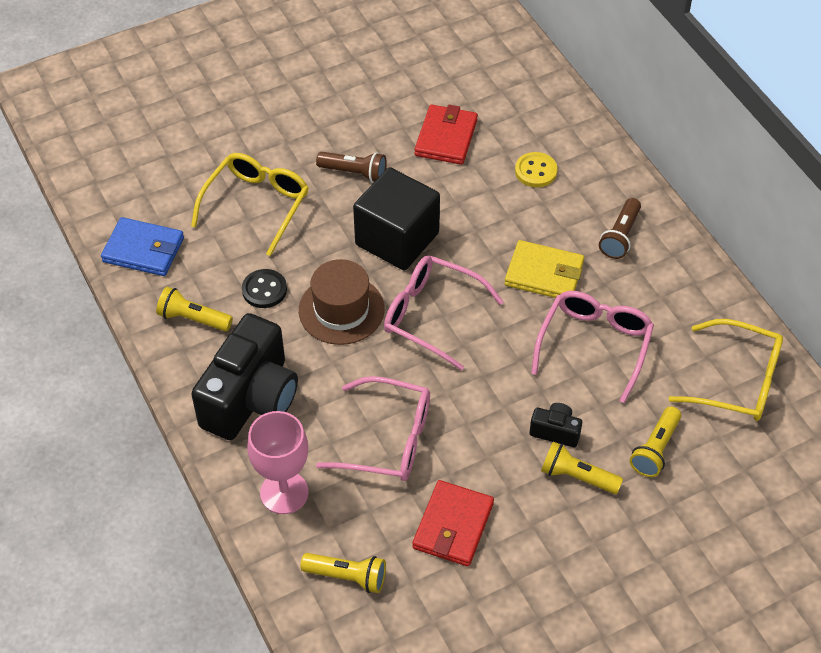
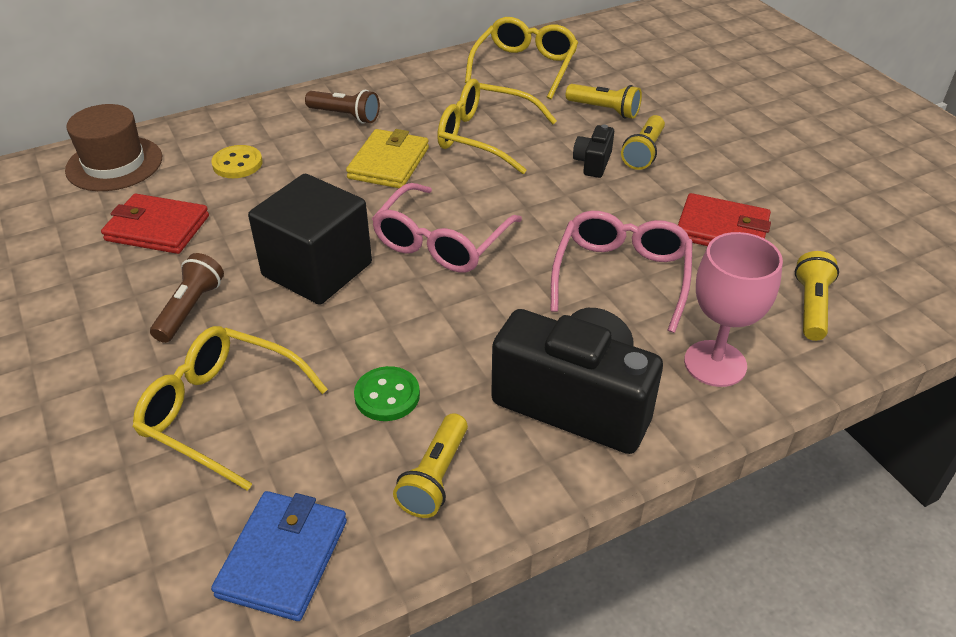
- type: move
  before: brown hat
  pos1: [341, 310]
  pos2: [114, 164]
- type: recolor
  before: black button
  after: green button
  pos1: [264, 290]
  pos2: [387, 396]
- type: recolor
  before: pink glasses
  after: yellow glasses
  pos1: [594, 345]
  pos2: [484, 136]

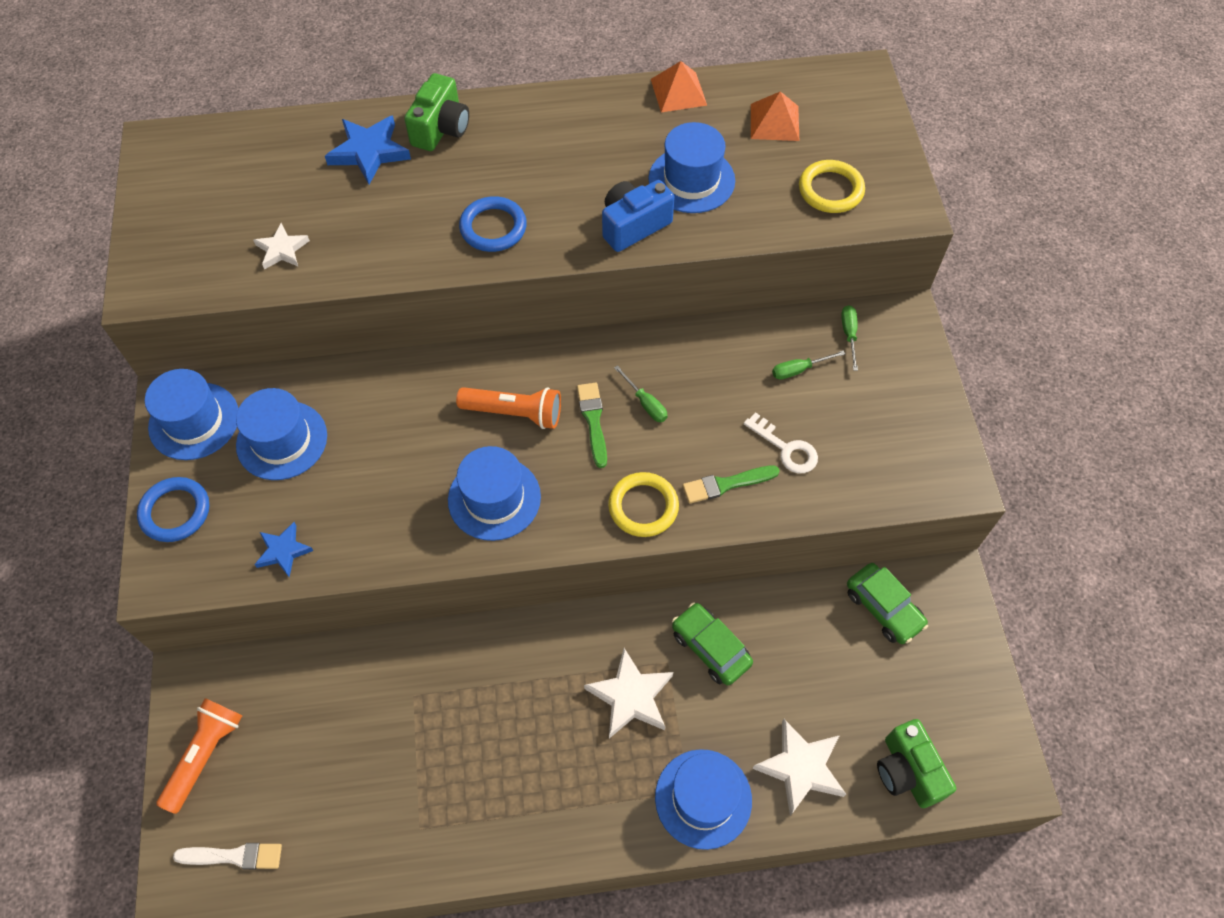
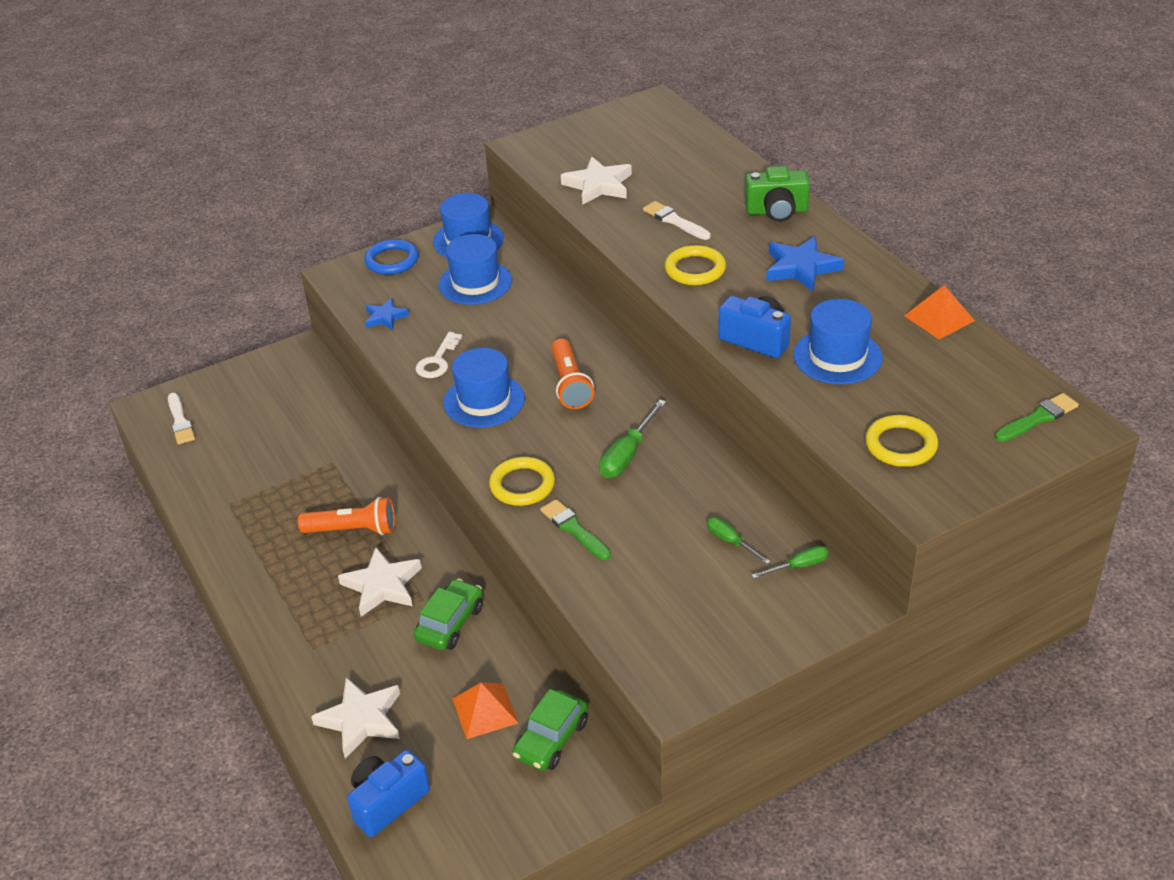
- type: move
  before: orange flashlight
  pos1: [205, 755]
  pos2: [353, 530]
- type: recolor
  before: green camera
  after: blue camera
  pos1: [907, 771]
  pos2: [387, 802]
- type: move
  before: white key
  pos1: [786, 448]
  pos2: [437, 361]
- type: move
  before: orange pyramid
  pos1: [774, 122]
  pos2: [485, 710]
- type: resize
  before: white star
  pos1: [282, 249]
  pos2: [598, 185]
  scale: 1.62
- type: resize
  before: green screwdriver
  pos1: [645, 403]
  pos2: [627, 454]
  scale: 1.61
- type: insert
  after: white brush
  pos2: [674, 221]
- type: recolor
  before: blue ring
  after: yellow ring
  pos1: [493, 227]
  pos2: [695, 269]
- type: move
  before: blue star
  pos1: [369, 152]
  pos2: [801, 268]
- type: move
  before: green brush
  pos1: [593, 421]
  pos2: [1038, 418]
- type: delete
  before: blue hat
  pos1: [703, 798]

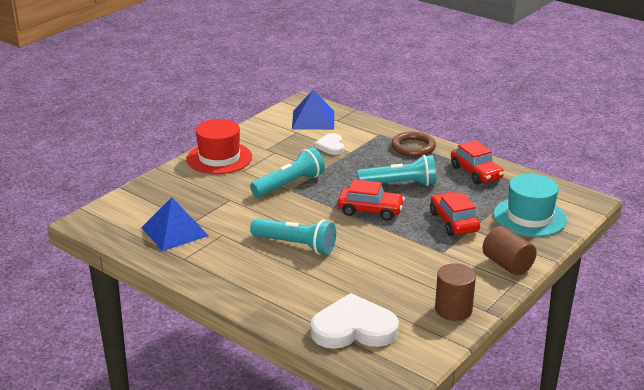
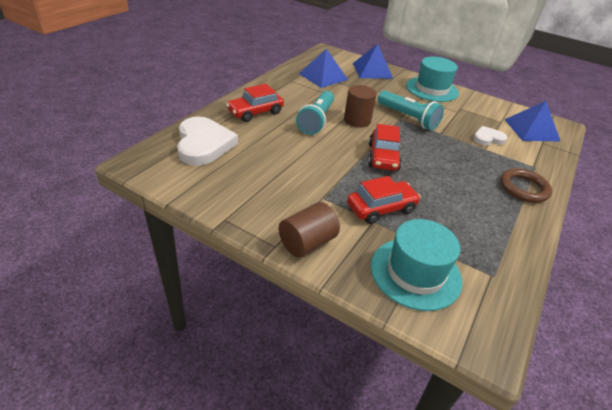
- type: move
  before: red car
  pos1: [476, 173]
  pos2: [255, 112]
- type: move
  before: brown cylinder
  pos1: [453, 309]
  pos2: [357, 120]
- type: insert
  after: blue pyramid
  pos2: [372, 70]
- type: recolor
  before: red hat
  after: turquoise hat
  pos1: [219, 158]
  pos2: [432, 89]
- type: delete
  before: turquoise flashlight
  pos1: [399, 184]

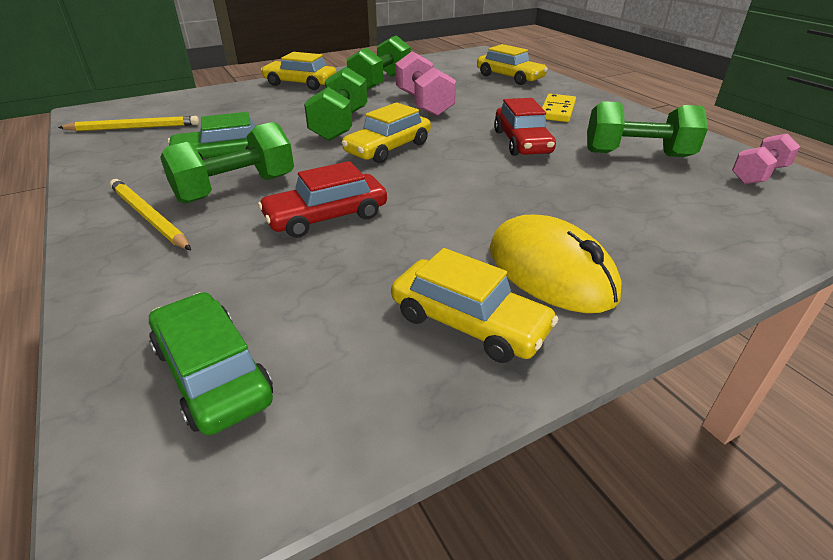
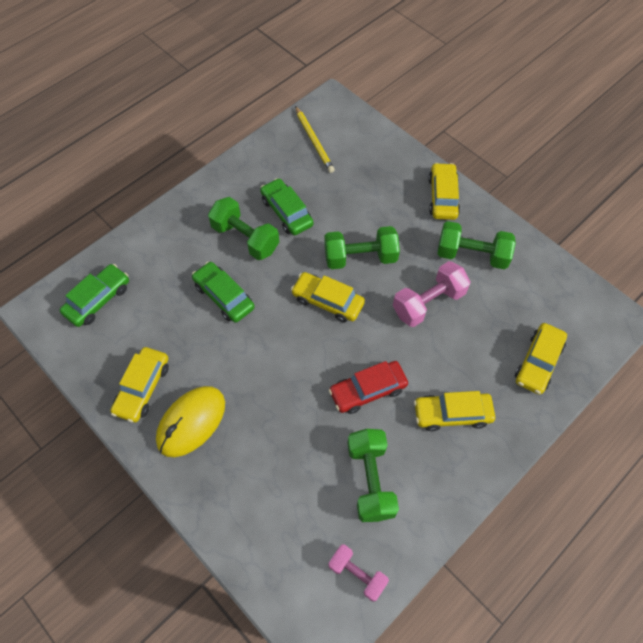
- type: recolor
  before: red car
  after: green car
  pos1: [326, 217]
  pos2: [224, 296]
- type: replace
  before: yellow domino
  after: yellow car
  pos1: [557, 111]
  pos2: [452, 414]
- type: delete
  before: yellow pencil
  pos1: [148, 217]

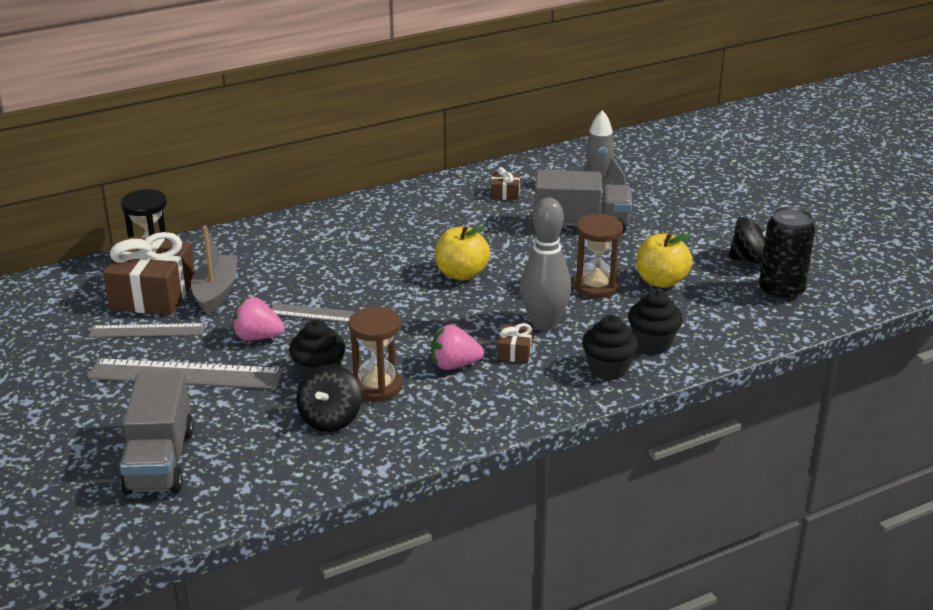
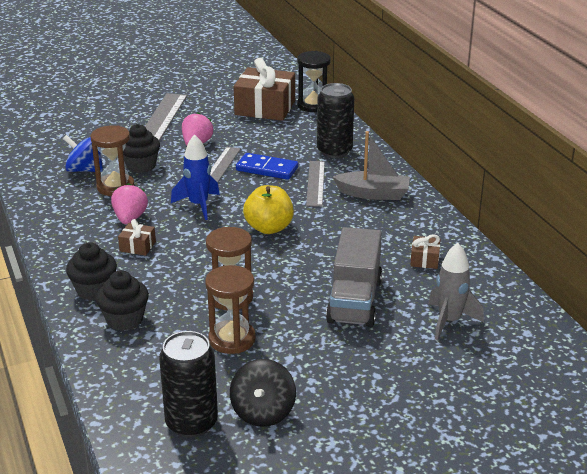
- type: recolor
  before: black spinning top
  after: blue spinning top
  pos1: [330, 419]
  pos2: [85, 170]
- type: insert
  after: blue rocket
  pos2: [198, 205]
- type: replace
  before: yellow apple
  after: brown hourglass
  pos1: [661, 281]
  pos2: [232, 339]
- type: insert
  after: blue domino
  pos2: [267, 169]
- type: move
  before: grey ruler
  pos1: [147, 330]
  pos2: [315, 183]
- type: insert
  after: black can
  pos2: [334, 151]
- type: move
  before: grey boat
  pos1: [216, 292]
  pos2: [373, 194]
- type: delete
  before: grey truck
  pos1: [160, 461]
- type: delete
  before: grey bowling pin
  pos1: [544, 323]

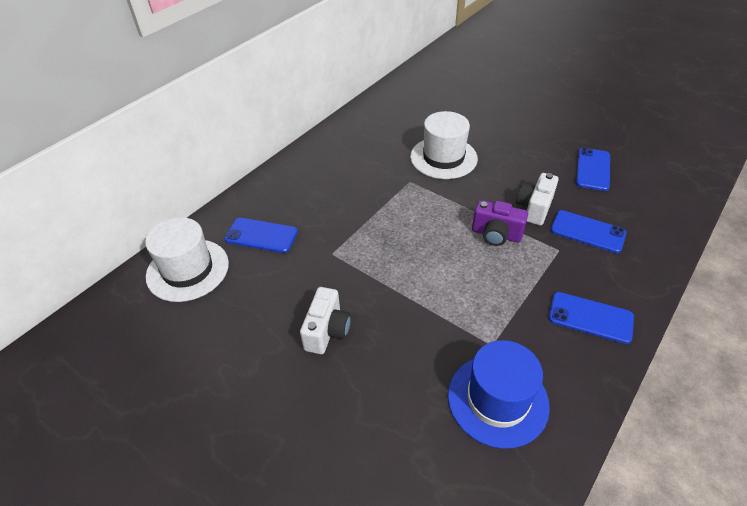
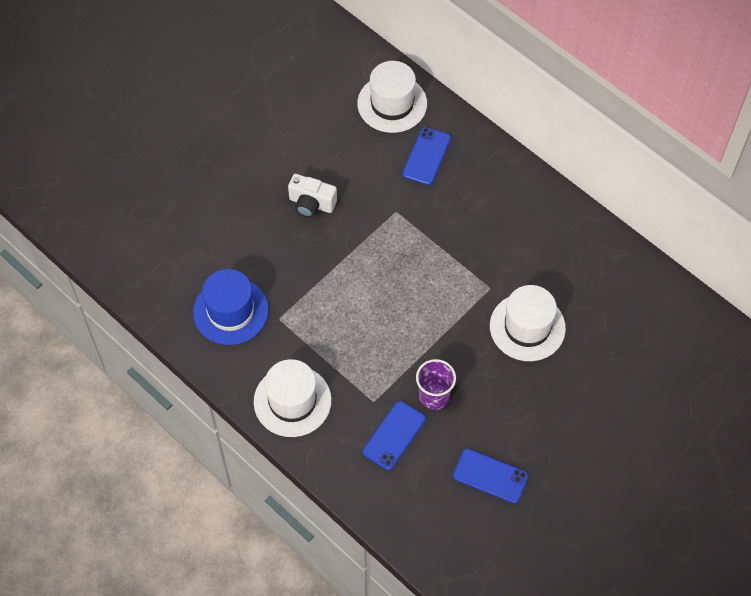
- type: replace
  before: blue phone
  after: white hat
  pos1: [590, 317]
  pos2: [292, 401]
- type: replace
  before: white camera
  after: purple cup
  pos1: [534, 208]
  pos2: [434, 396]
- type: delete
  before: purple camera
  pos1: [496, 234]

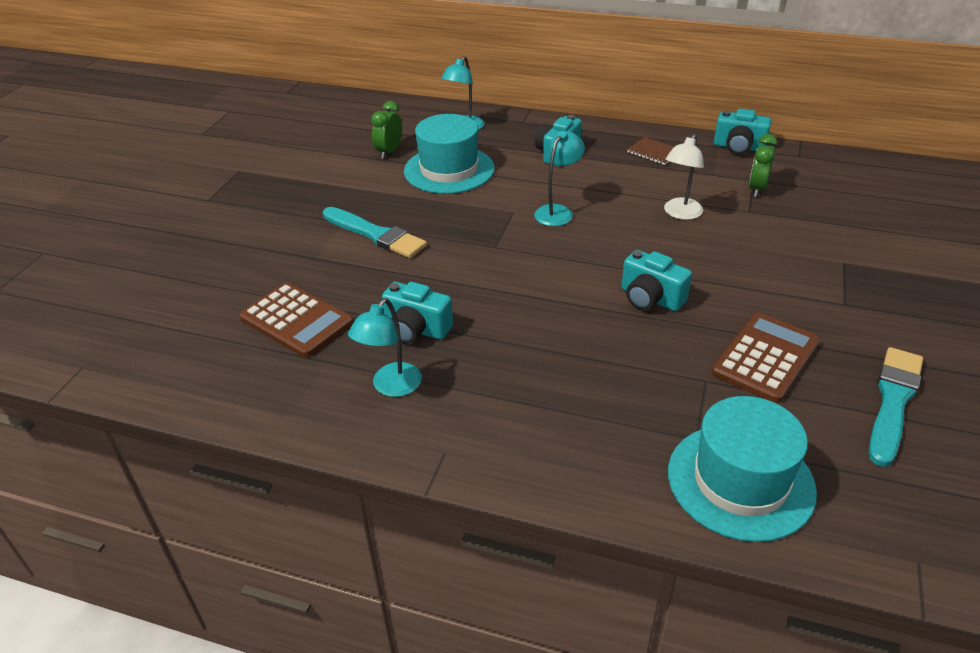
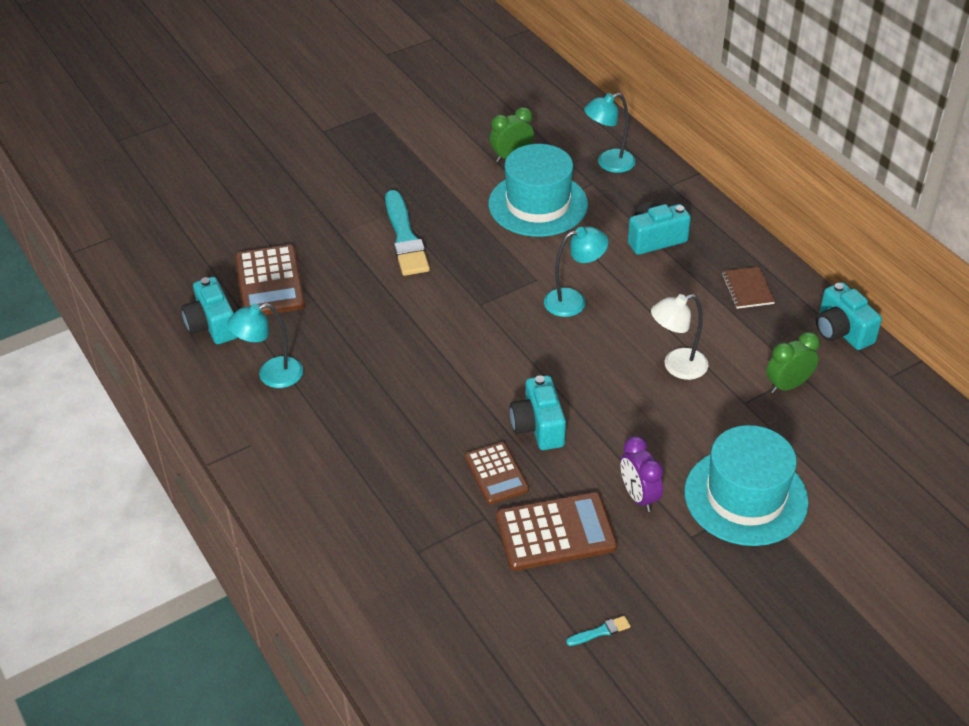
- type: move
  before: turquoise camera
  pos1: [416, 329]
  pos2: [212, 325]
- type: insert
  after: brown calculator
  pos2: [496, 474]
- type: resize
  before: turquoise brush
  pos1: [893, 401]
  pos2: [600, 631]
  scale: 0.4
- type: insert
  after: purple clock
  pos2: [639, 496]
- type: move
  before: turquoise hat
  pos1: [740, 481]
  pos2: [745, 496]

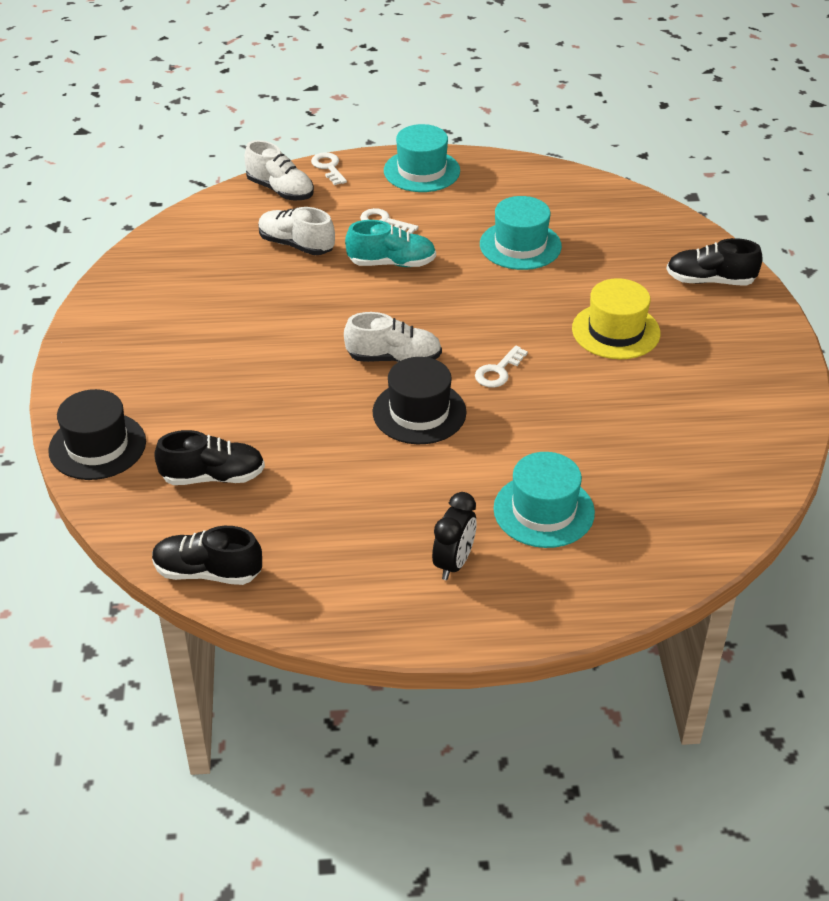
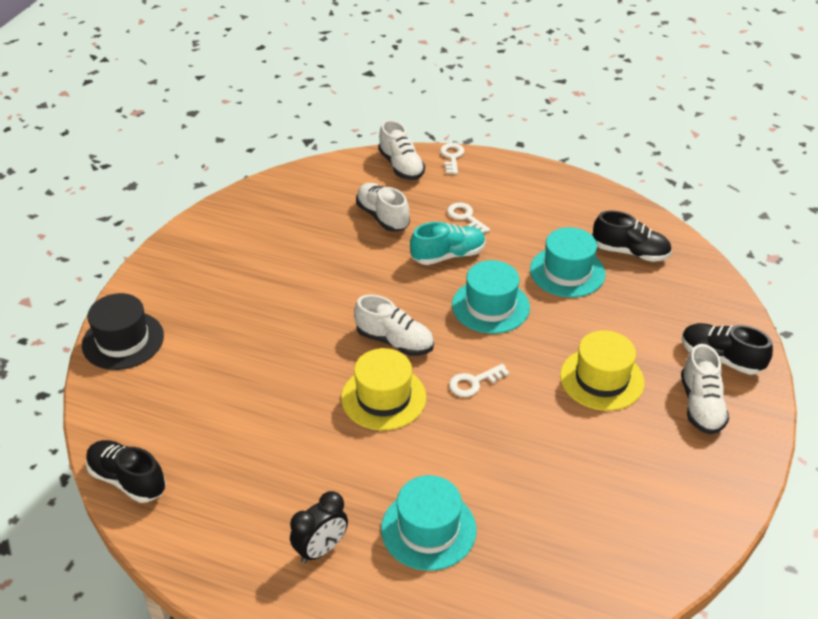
- type: recolor
  before: black hat
  after: yellow hat
  pos1: [419, 412]
  pos2: [383, 397]
- type: rotate
  before: turquoise shoe
  pos1: [391, 263]
  pos2: [448, 255]
  turn: -45
- type: move
  before: turquoise hat
  pos1: [422, 171]
  pos2: [490, 306]
- type: move
  before: black shoe
  pos1: [213, 477]
  pos2: [630, 252]
- type: insert
  after: white shoe
  pos2: [701, 405]

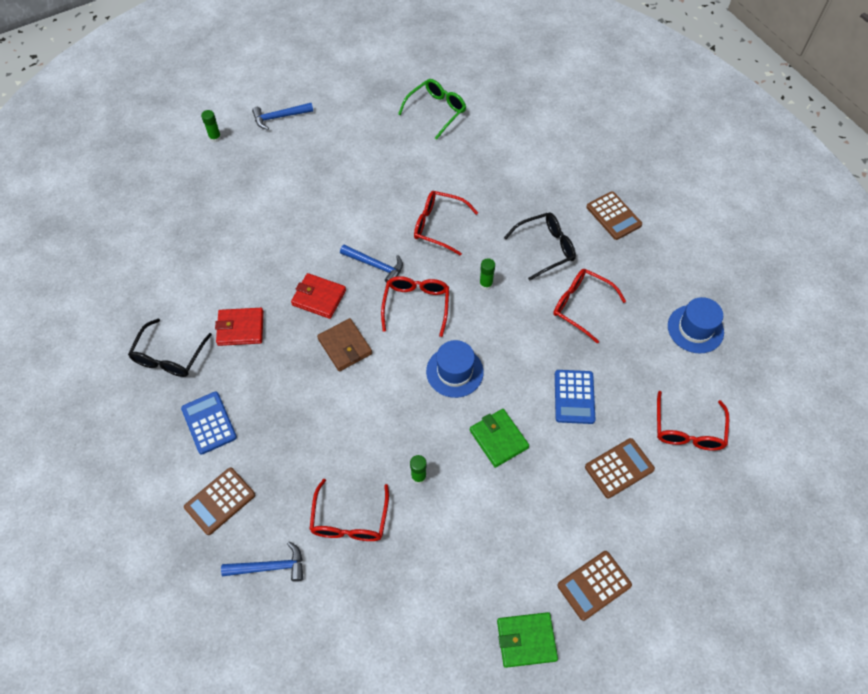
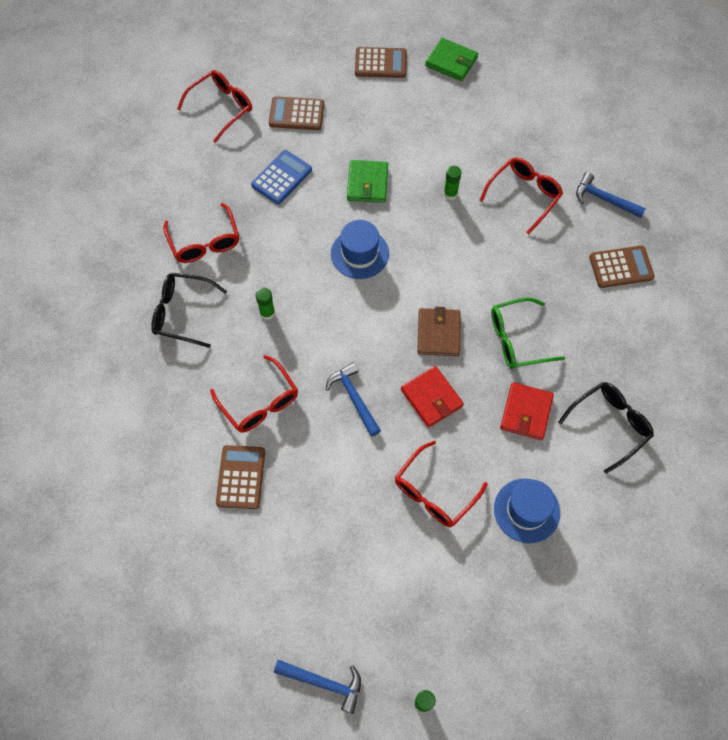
- type: move
  before: brown calculator
  pos1: [613, 216]
  pos2: [241, 477]
- type: move
  before: red glasses
  pos1: [416, 305]
  pos2: [434, 492]
- type: move
  before: green glasses
  pos1: [436, 111]
  pos2: [517, 339]
- type: move
  before: blue hat
  pos1: [695, 329]
  pos2: [526, 510]
- type: rotate
  before: red wallet
  pos1: [240, 328]
  pos2: [526, 412]
  turn: 75
- type: delete
  before: blue calculator
  pos1: [209, 423]

